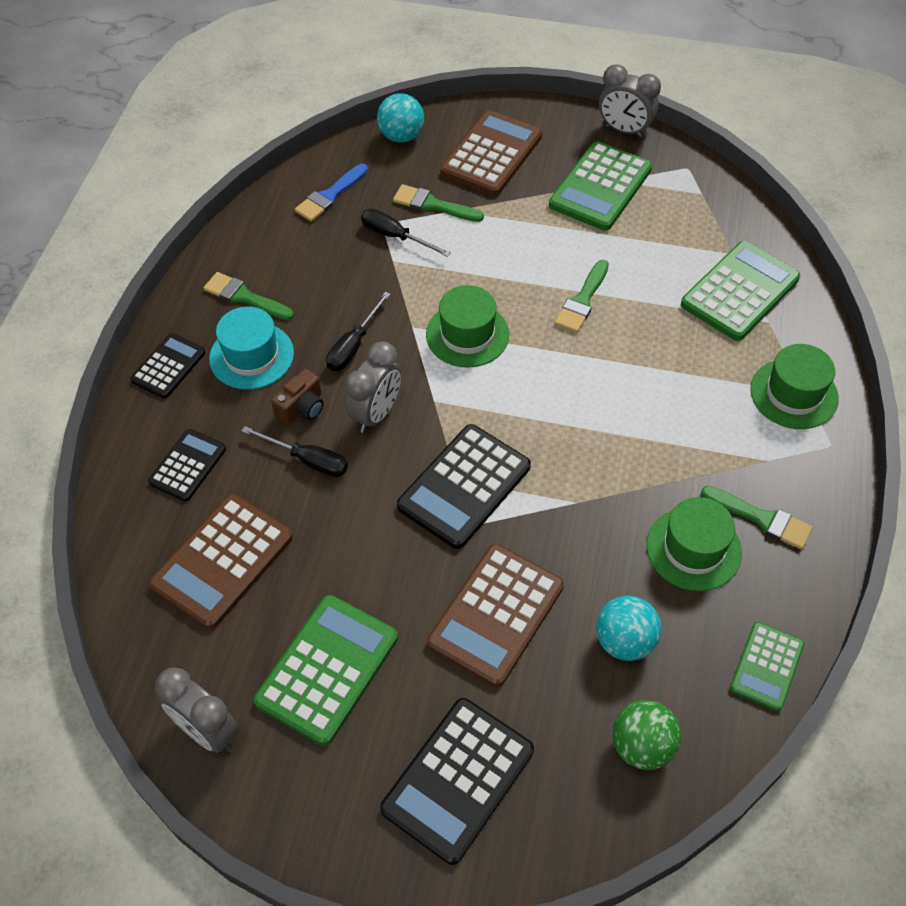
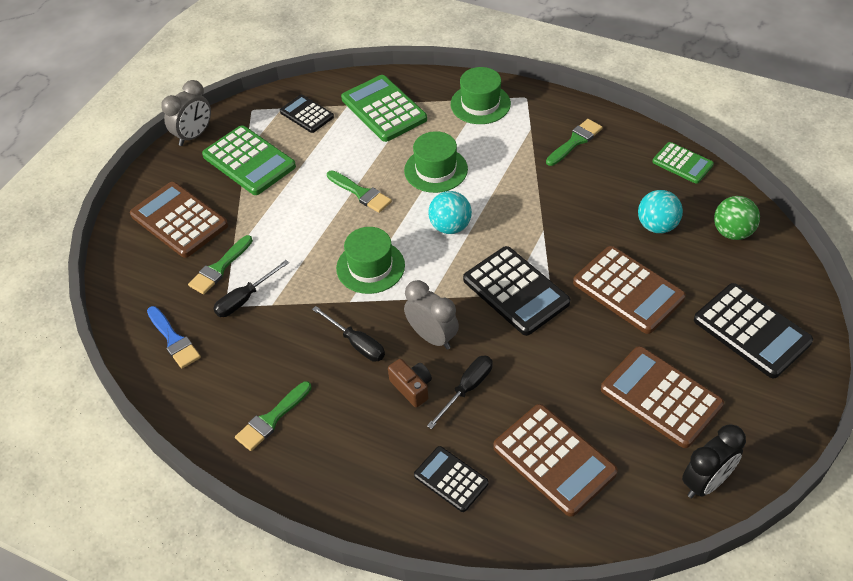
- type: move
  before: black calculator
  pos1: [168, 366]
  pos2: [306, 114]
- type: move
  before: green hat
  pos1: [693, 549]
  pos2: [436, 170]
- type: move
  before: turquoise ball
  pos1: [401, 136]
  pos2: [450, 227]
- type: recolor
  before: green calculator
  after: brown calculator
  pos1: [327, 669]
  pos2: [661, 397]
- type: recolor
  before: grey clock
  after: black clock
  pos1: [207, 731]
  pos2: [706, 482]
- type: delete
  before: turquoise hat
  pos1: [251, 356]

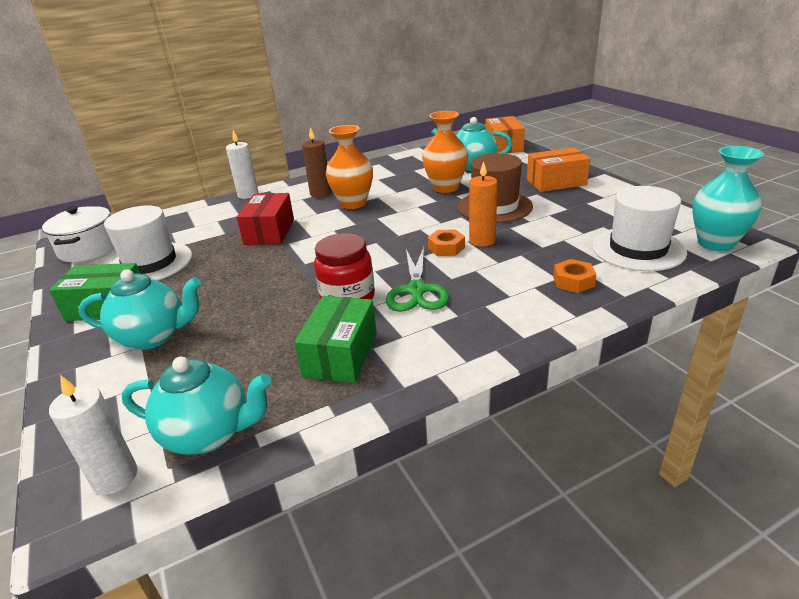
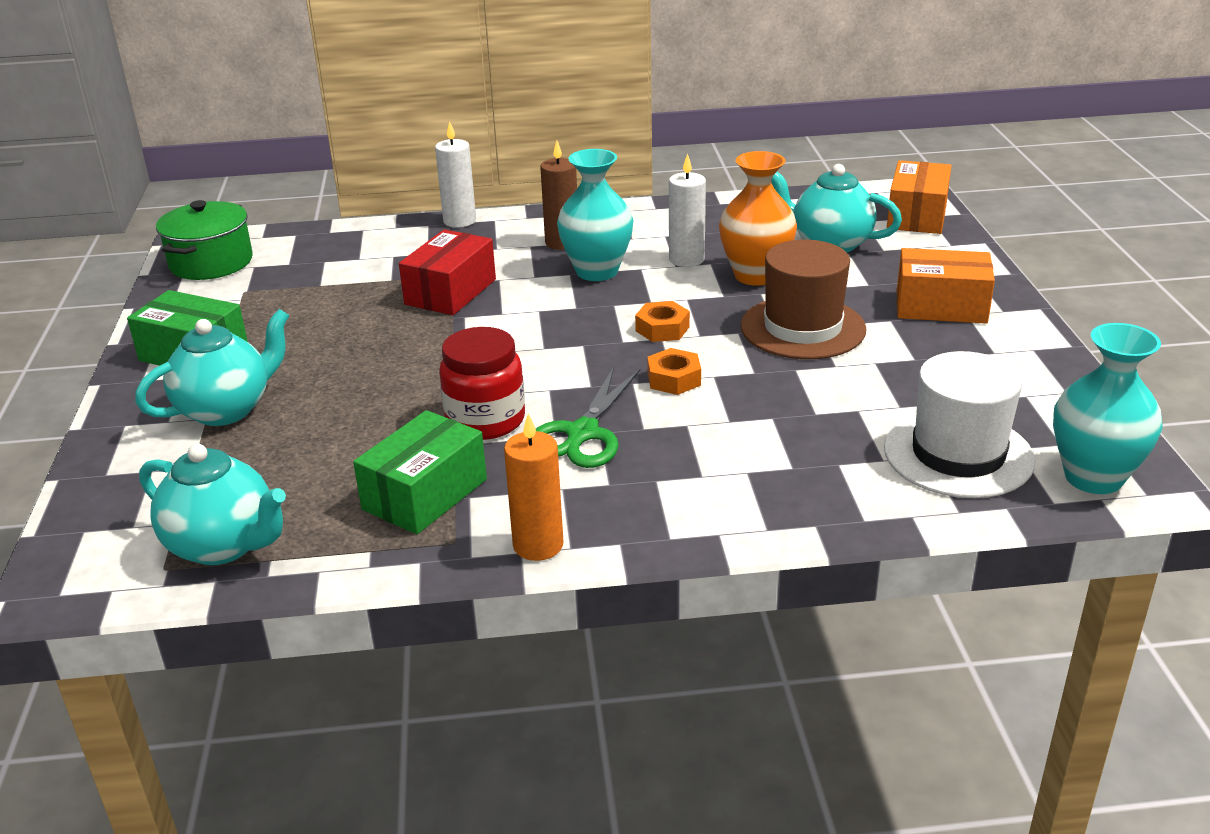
- type: rotate
  before: turquoise teapot
  pos1: [153, 336]
  pos2: [226, 409]
  turn: -60
- type: recolor
  before: white pot
  after: green pot
  pos1: [89, 249]
  pos2: [211, 262]
- type: move
  before: orange candle
  pos1: [482, 240]
  pos2: [538, 545]
- type: recolor
  before: orange vase
  after: turquoise vase
  pos1: [353, 203]
  pos2: [597, 271]
- type: move
  before: orange nut
  pos1: [573, 281]
  pos2: [662, 329]
- type: move
  before: white candle
  pos1: [115, 477]
  pos2: [686, 259]
- type: delete
  before: white hat
  pos1: [150, 263]

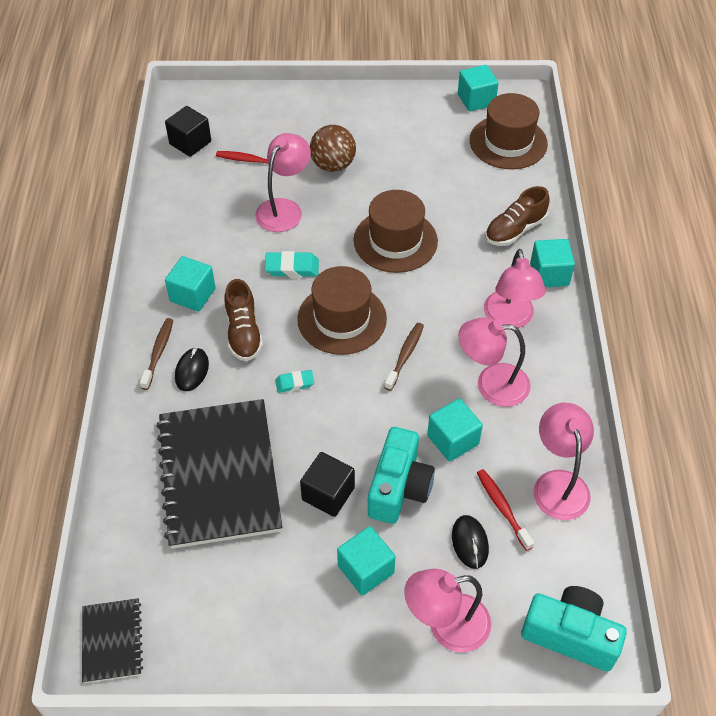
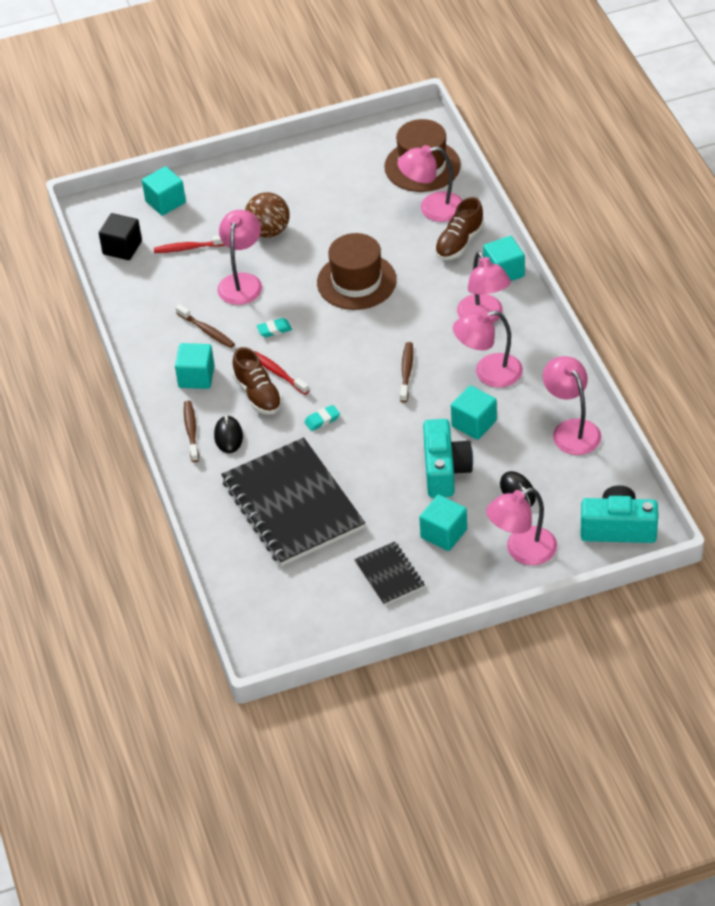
- type: move
  before: turquoise cube
  pos1: [476, 100]
  pos2: [165, 202]
- type: insert
  after: brown toothbrush
  pos2: [207, 331]
- type: move
  before: red toothbrush
  pos1: [502, 508]
  pos2: [278, 373]
- type: resize
  before: turquoise eraser
  pos1: [292, 267]
  pos2: [274, 329]
  scale: 0.66
- type: move
  before: black notebook
  pos1: [112, 641]
  pos2: [389, 575]
- type: insert
  after: pink lamp
  pos2: [432, 209]
- type: delete
  before: brown hat
  pos1: [342, 319]
- type: delete
  before: black cube
  pos1: [328, 494]

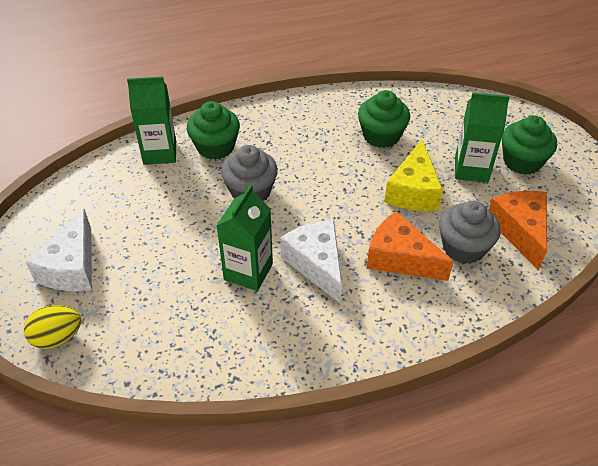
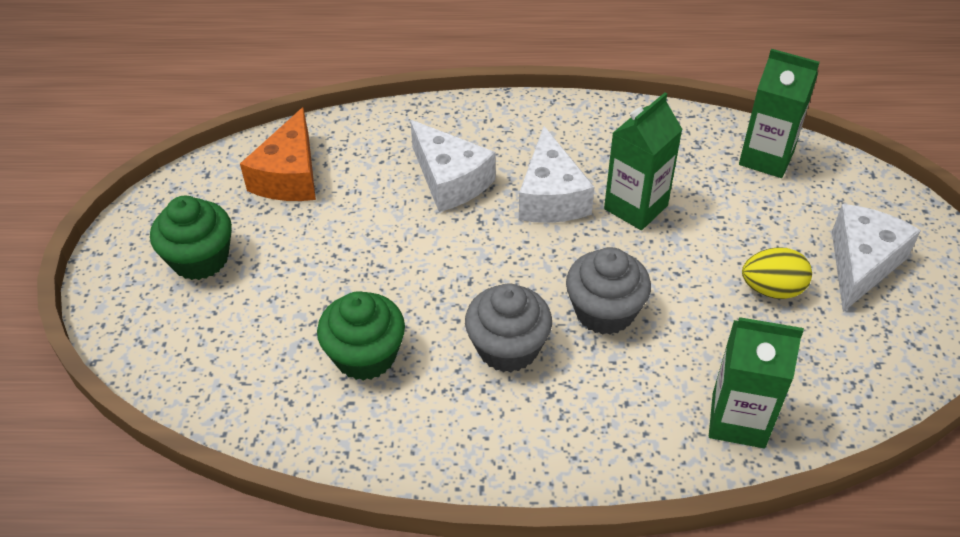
- type: recolor
  before: orange cheese
  after: white cheese
  pos1: [400, 258]
  pos2: [450, 180]
- type: move
  before: grey cupcake
  pos1: [463, 247]
  pos2: [508, 348]
- type: move
  before: green carton
  pos1: [471, 169]
  pos2: [766, 158]
- type: move
  before: yellow egg
  pos1: [57, 337]
  pos2: [772, 289]
- type: delete
  before: green cupcake
  pos1: [215, 147]
- type: delete
  before: yellow cheese
  pos1: [413, 191]

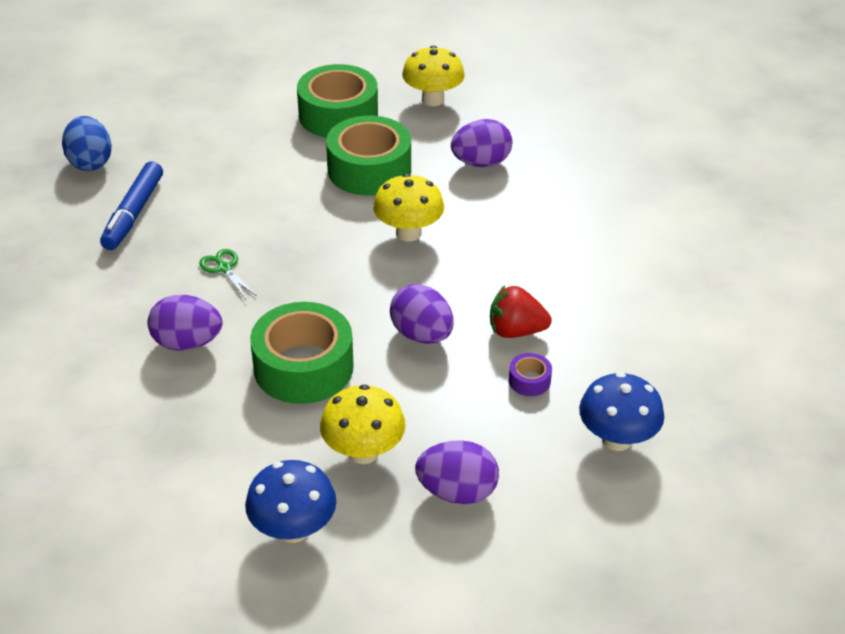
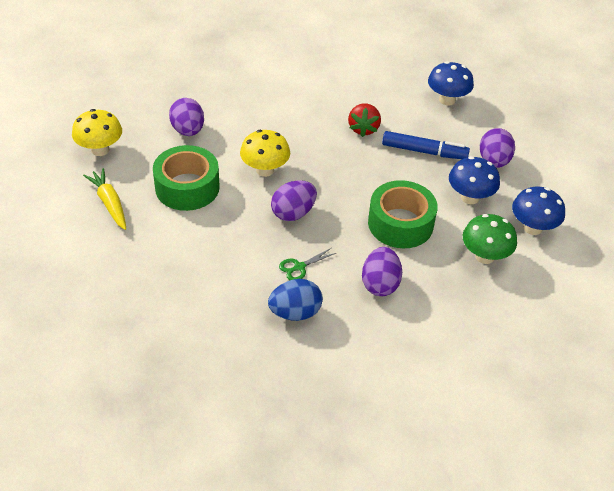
- type: replace
  before: green tape
  after: yellow carrot
  pos1: [338, 115]
  pos2: [109, 203]
- type: move
  before: blue egg
  pos1: [90, 162]
  pos2: [295, 313]
- type: move
  before: purple egg
  pos1: [421, 335]
  pos2: [293, 213]
- type: move
  before: blue marker
  pos1: [133, 214]
  pos2: [424, 151]
- type: recolor
  before: yellow mushroom
  after: blue mushroom
  pos1: [363, 452]
  pos2: [470, 197]
- type: insert
  after: green mushroom
  pos2: [484, 256]
- type: delete
  before: purple tape
  pos1: [529, 380]

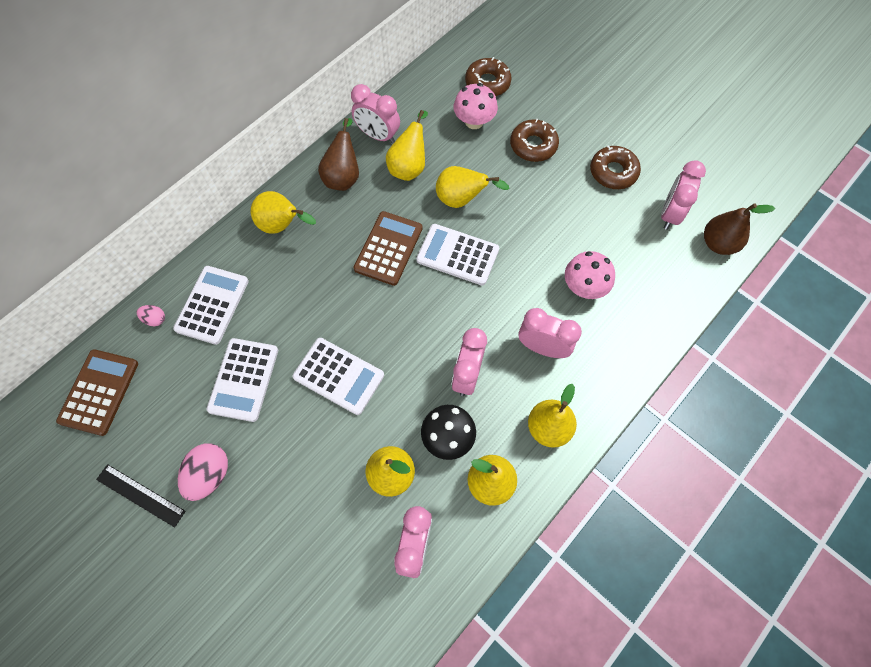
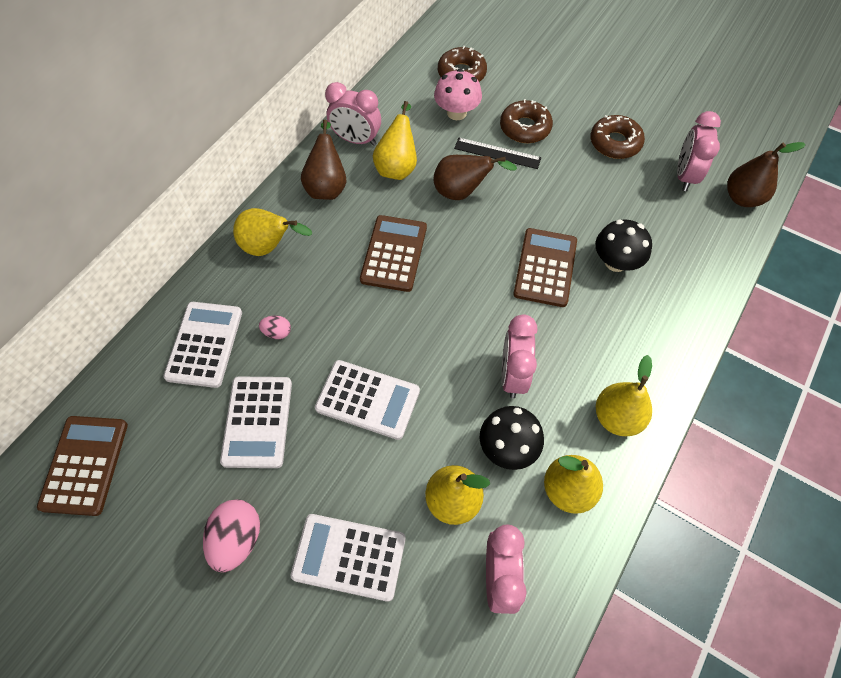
- type: move
  before: pink egg
  pos1: [155, 319]
  pos2: [277, 332]
- type: move
  before: white calculator
  pos1: [457, 255]
  pos2: [349, 557]
- type: recolor
  before: yellow pear
  after: brown pear
  pos1: [461, 200]
  pos2: [462, 192]
- type: move
  before: black ruler
  pos1: [140, 495]
  pos2: [497, 153]
- type: insert
  after: brown calculator
  pos2: [545, 267]
- type: recolor
  before: pink mushroom
  after: black mushroom
  pos1: [584, 287]
  pos2: [616, 262]
- type: delete
  before: pink clock
  pos1: [542, 347]

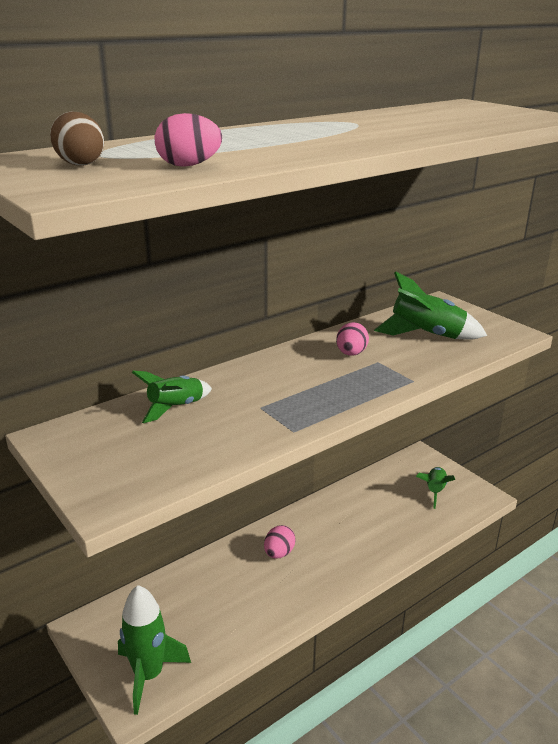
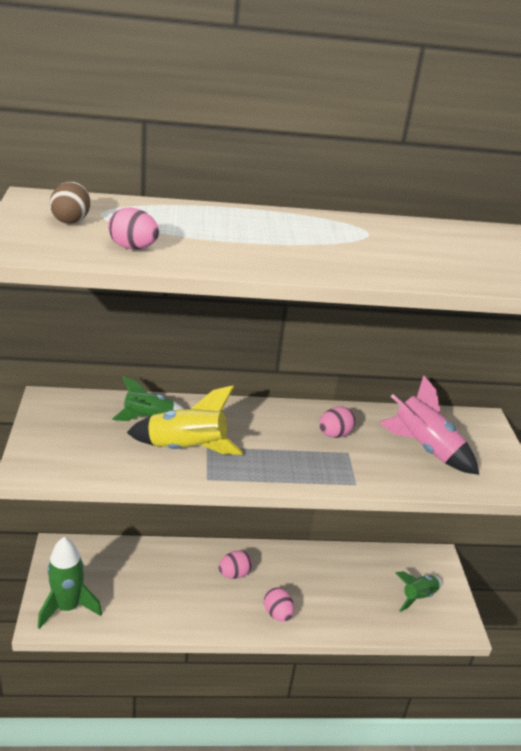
- type: insert
  after: yellow rocket
  pos2: [186, 448]
- type: insert
  after: pink egg
  pos2: [277, 614]
- type: recolor
  before: green rocket
  after: pink rocket
  pos1: [426, 335]
  pos2: [425, 447]

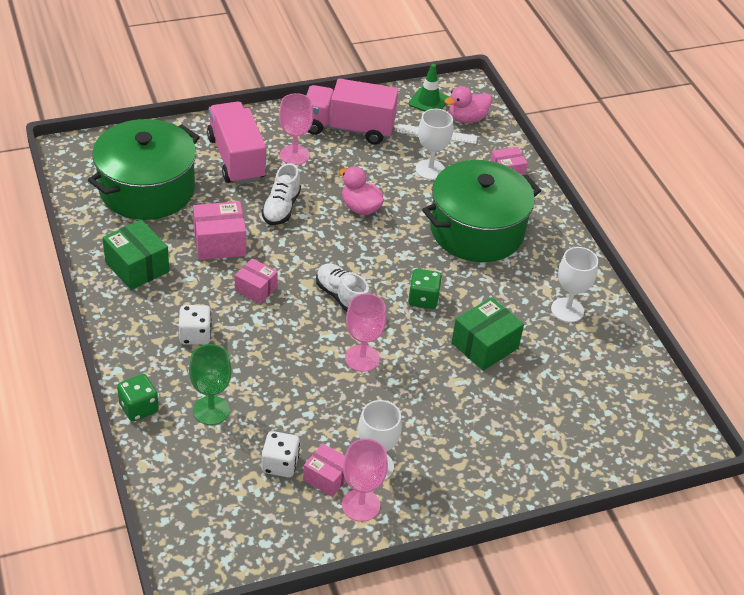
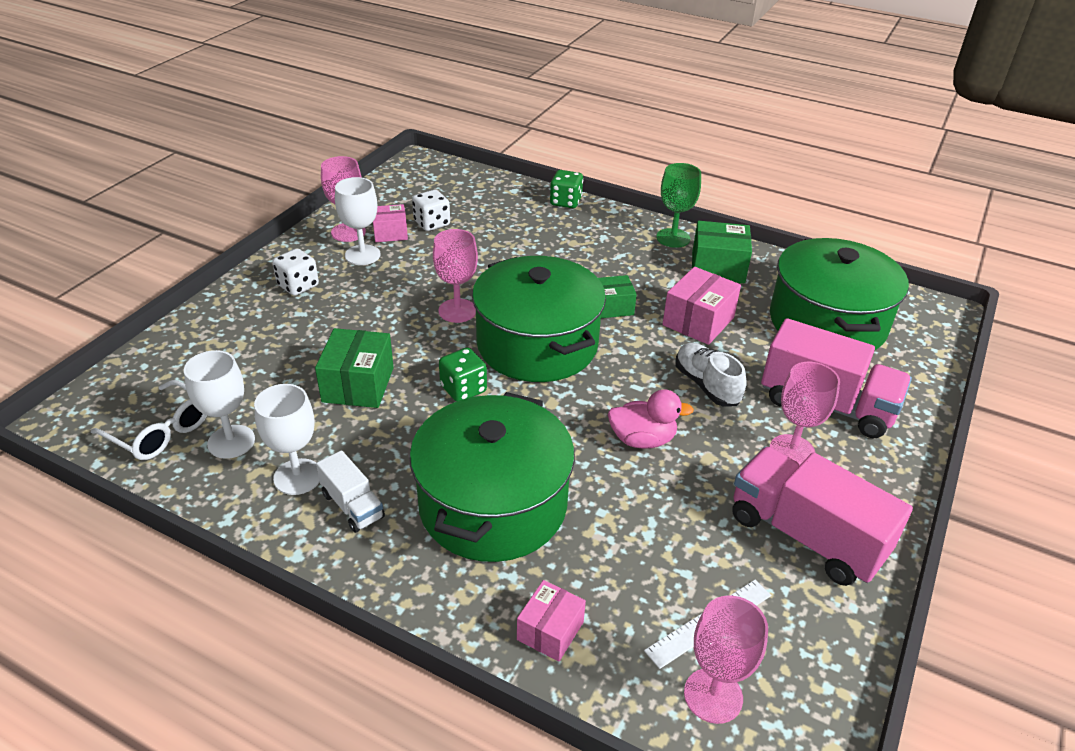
- type: insert
  after: white glasses
  pos2: [160, 431]
- type: move
  before: white goblet
  pos1: [430, 170]
  pos2: [231, 442]
- type: move
  before: white dice
  pos1: [195, 335]
  pos2: [298, 286]
- type: insert
  after: white truck
  pos2: [352, 506]
- type: replace
  before: white shoe
  after: green pot
  pos1: [342, 297]
  pos2: [537, 344]
- type: recolor
  before: pink box
  after: green box
  pos1: [256, 289]
  pos2: [612, 307]
- type: move
  before: green goblet
  pos1: [211, 410]
  pos2: [673, 238]
- type: replace
  before: pink duck
  after: pink goblet
  pos1: [467, 118]
  pos2: [713, 695]
- type: rotate
  before: pink truck
  pos1: [348, 128]
  pos2: [806, 536]
  turn: -105
- type: delete
  before: green traffic cone
  pos1: [428, 101]

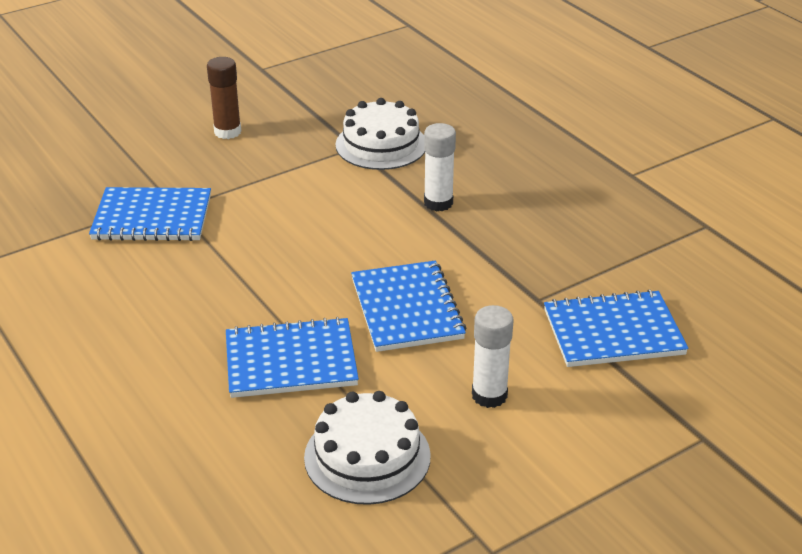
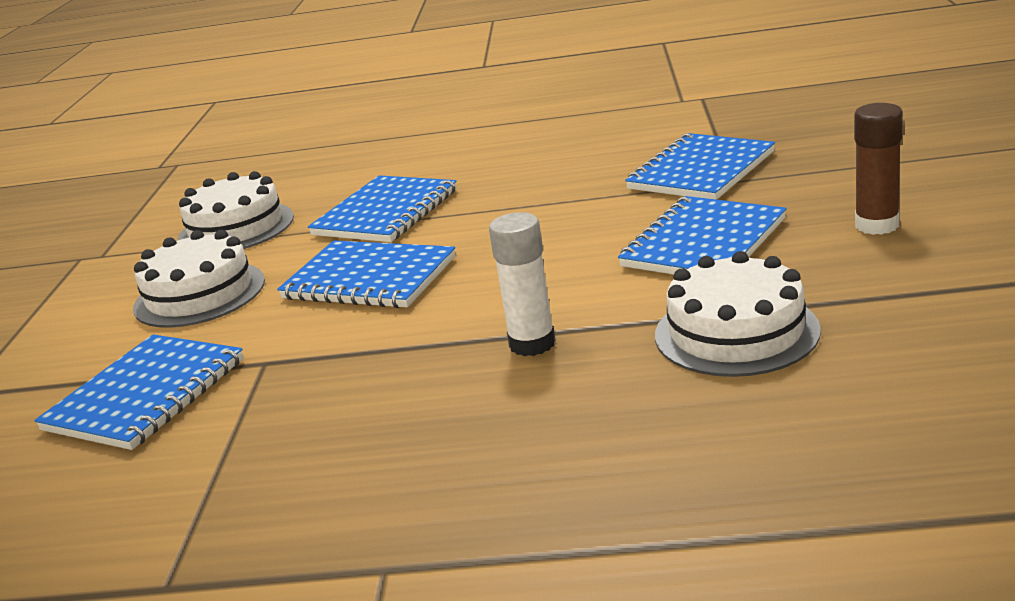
- type: replace
  before: white glue stick
  after: white cake
  pos1: [489, 395]
  pos2: [199, 294]
- type: insert
  after: blue notebook
  pos2: [703, 243]

